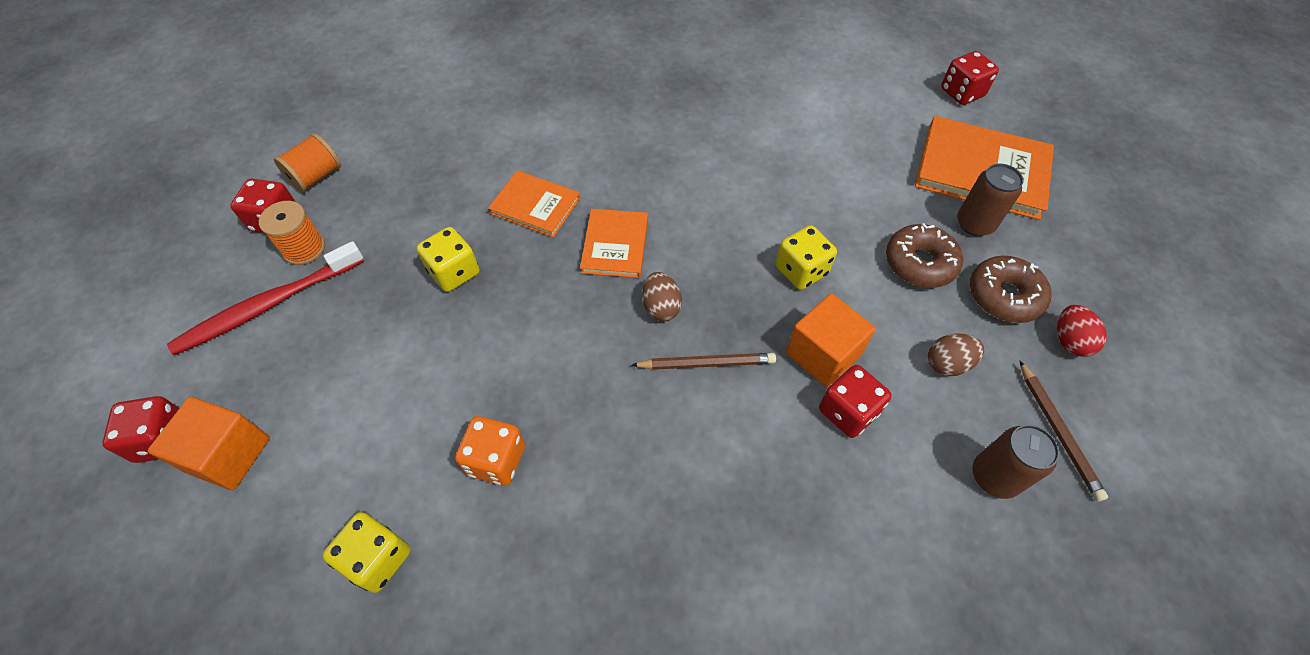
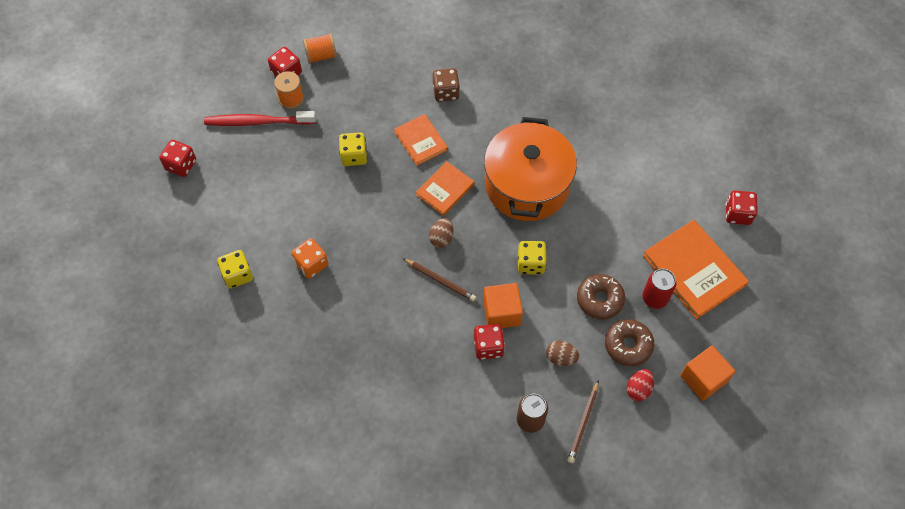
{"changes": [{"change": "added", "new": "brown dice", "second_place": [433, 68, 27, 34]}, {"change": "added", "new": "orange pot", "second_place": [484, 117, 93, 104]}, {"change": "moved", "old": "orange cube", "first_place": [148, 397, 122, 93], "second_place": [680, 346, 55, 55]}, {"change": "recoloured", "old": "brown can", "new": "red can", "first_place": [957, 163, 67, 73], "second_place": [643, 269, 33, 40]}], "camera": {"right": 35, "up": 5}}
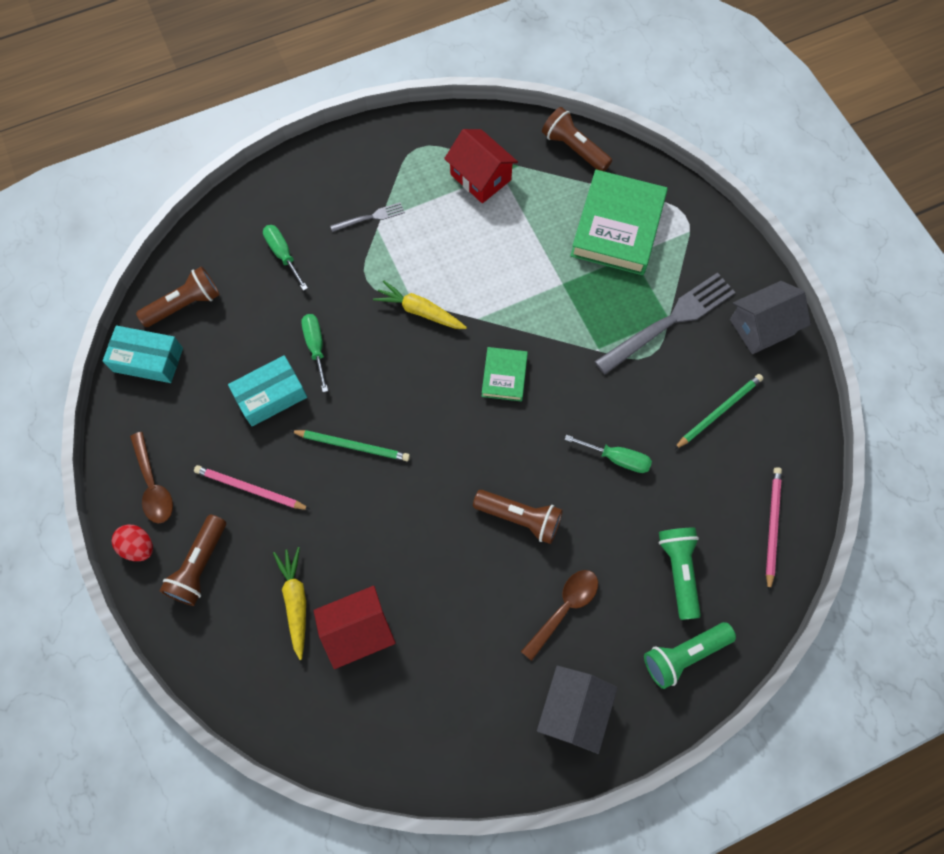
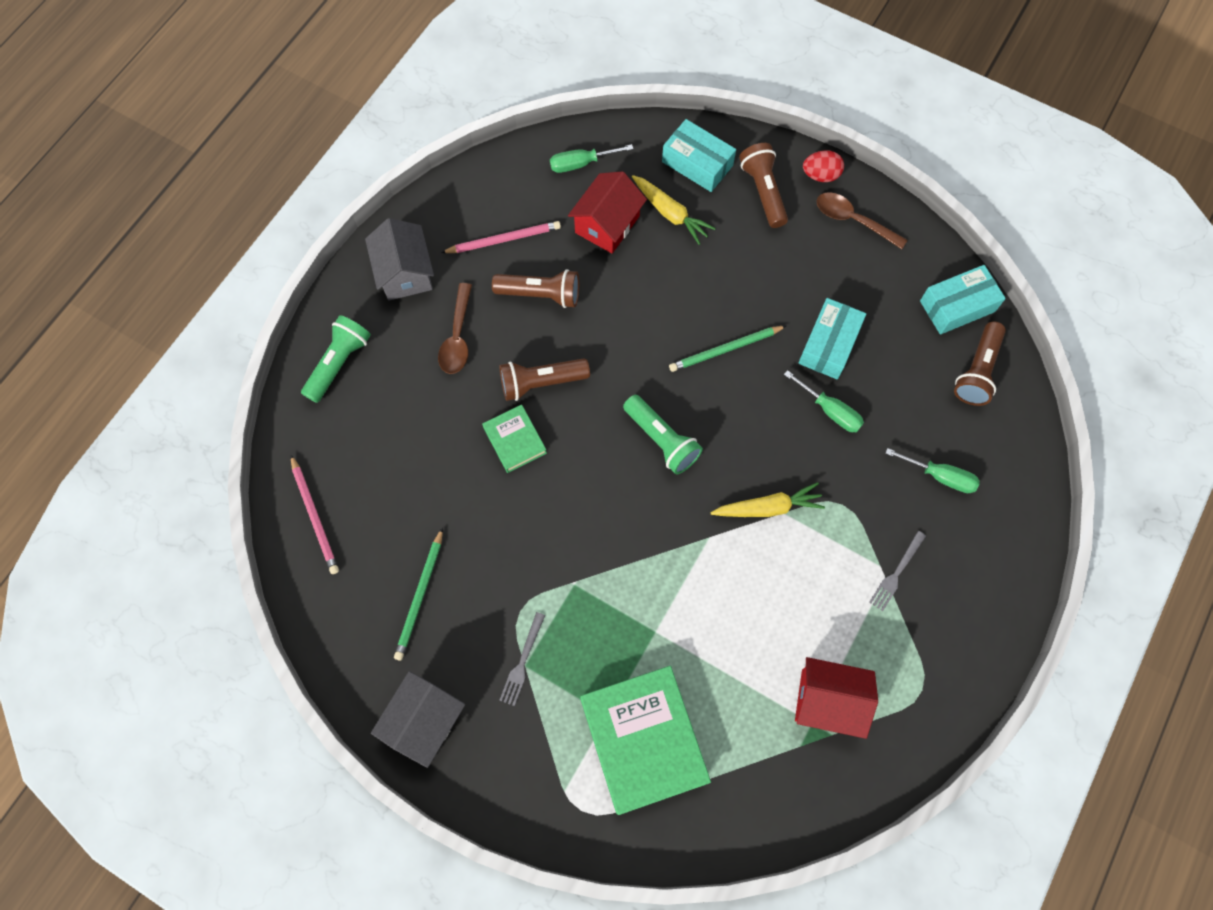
{"changes": [{"change": "added", "new": "turquoise box", "second_place": [662, 119, 74, 73]}, {"change": "moved", "old": "pink pencil", "first_place": [194, 465, 116, 45], "second_place": [441, 221, 120, 32]}, {"change": "moved", "old": "green book", "first_place": [482, 347, 46, 55], "second_place": [482, 405, 65, 68]}, {"change": "moved", "old": "brown flashlight", "first_place": [542, 107, 70, 64], "second_place": [492, 269, 87, 39]}, {"change": "moved", "old": "green screwdriver", "first_place": [565, 435, 87, 38], "second_place": [550, 144, 83, 29]}, {"change": "moved", "old": "green flashlight", "first_place": [659, 528, 42, 92], "second_place": [623, 395, 80, 79]}, {"change": "resized", "old": "grey fork", "first_place": [594, 272, 141, 102], "second_place": [499, 612, 46, 94], "factor": 0.48}], "camera": {"right": 145, "up": 0}}
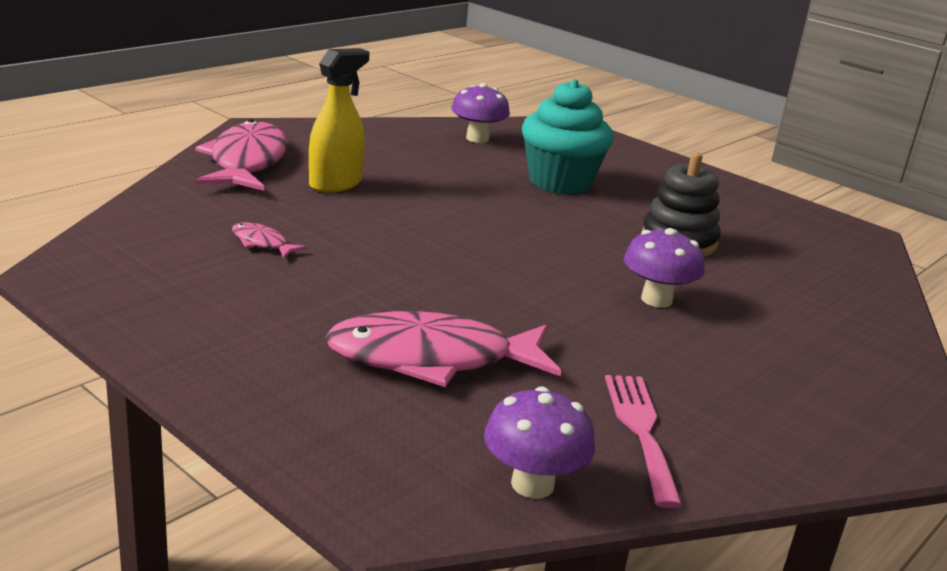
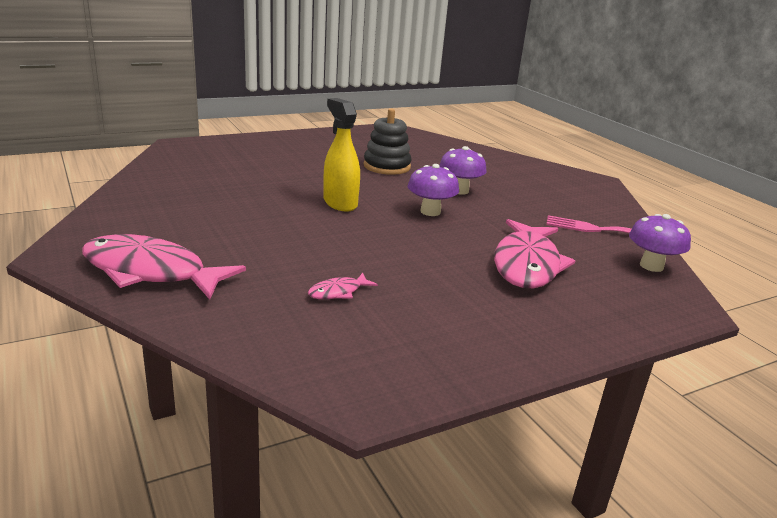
{"changes": [{"change": "removed", "old": "turquoise cupcake", "first_place": [522, 79, 91, 115]}, {"change": "moved", "old": "yellow spray bottle", "first_place": [309, 48, 61, 145], "second_place": [324, 98, 36, 114]}, {"change": "moved", "old": "purple mushroom", "first_place": [451, 83, 59, 60], "second_place": [407, 164, 52, 52]}], "camera": {"right": -70, "up": 0}}
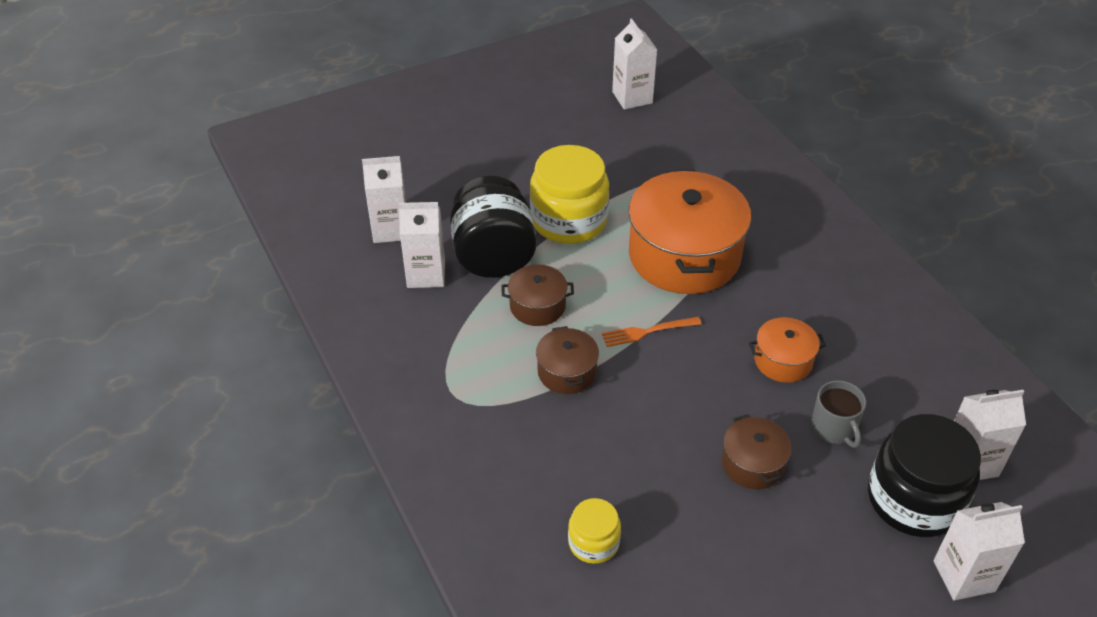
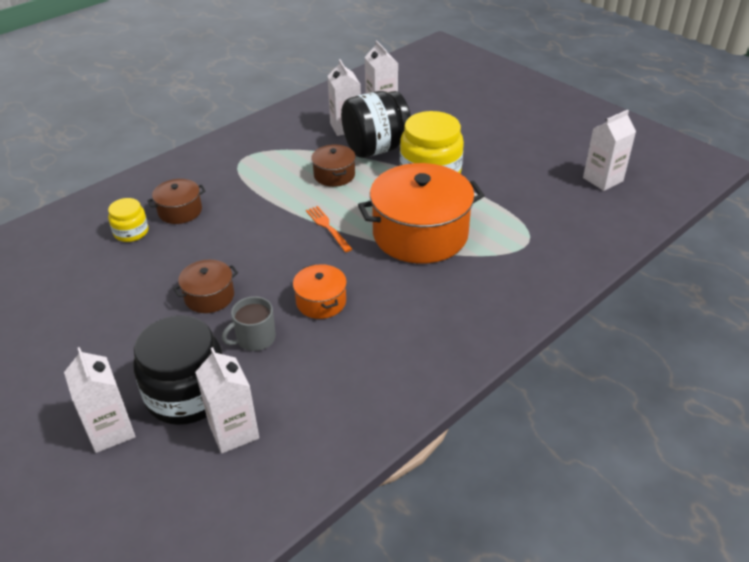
{"changes": [{"change": "moved", "old": "brown pot", "first_place": [536, 326, 63, 68], "second_place": [147, 179, 59, 45]}], "camera": {"right": 75, "up": -5}}
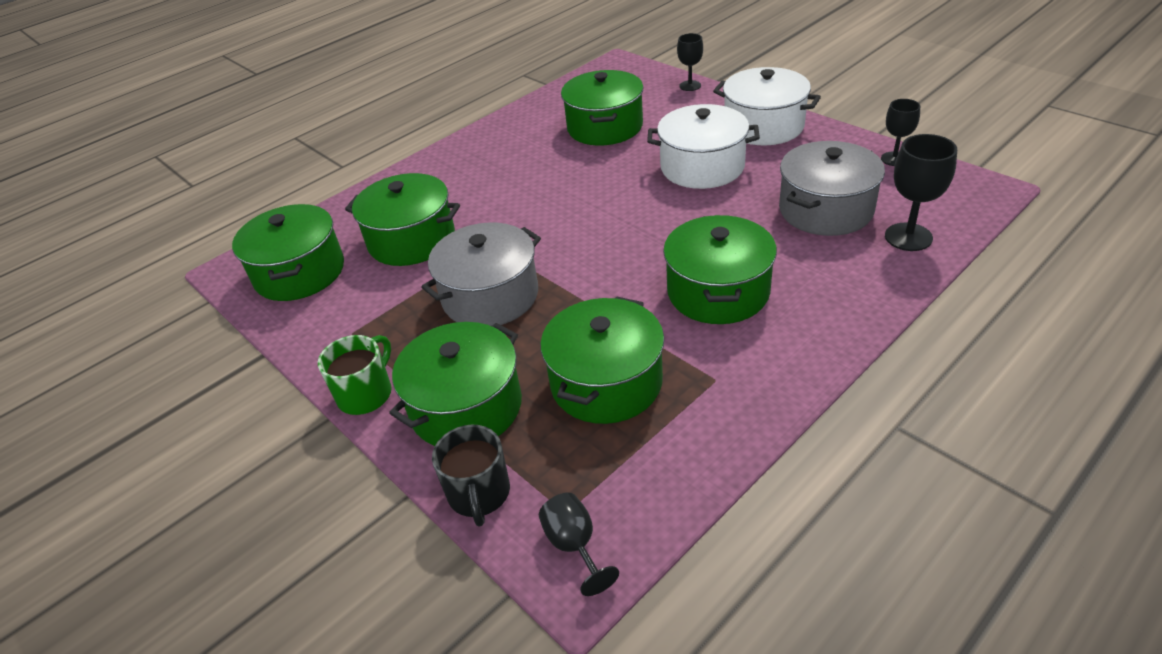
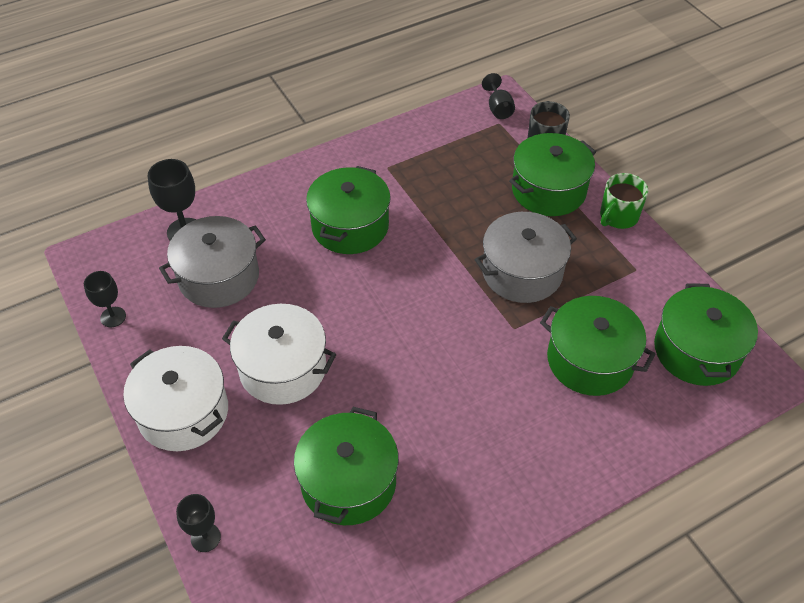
{"changes": [{"change": "removed", "old": "green pot", "first_place": [540, 296, 124, 128]}], "camera": {"right": -170, "up": 10}}
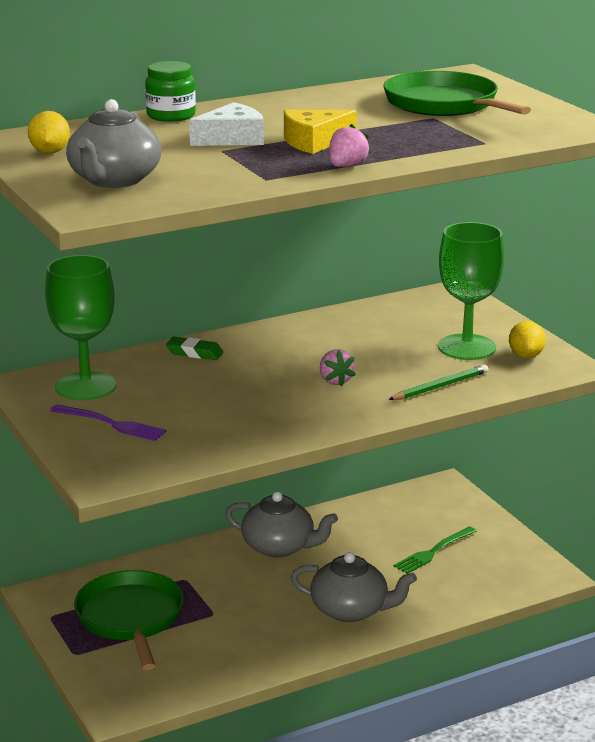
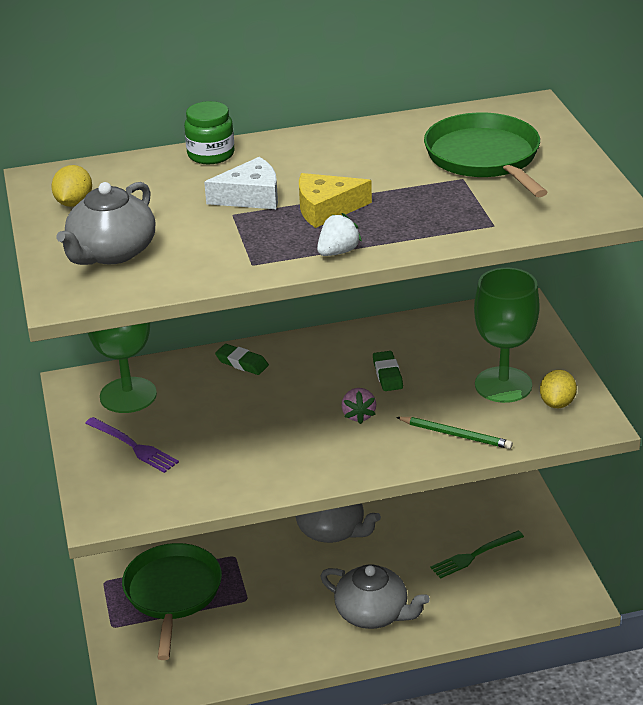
{"changes": [{"change": "added", "new": "green eraser", "second_place": [373, 351, 30, 40]}, {"change": "recoloured", "old": "pink strawberry", "new": "white strawberry", "first_place": [329, 124, 42, 43], "second_place": [317, 213, 45, 43]}, {"change": "turned", "old": "green pencil", "first_place": [388, 365, 100, 35], "second_place": [396, 417, 117, 32], "degrees": 45}], "camera": {"right": 15, "up": 10}}
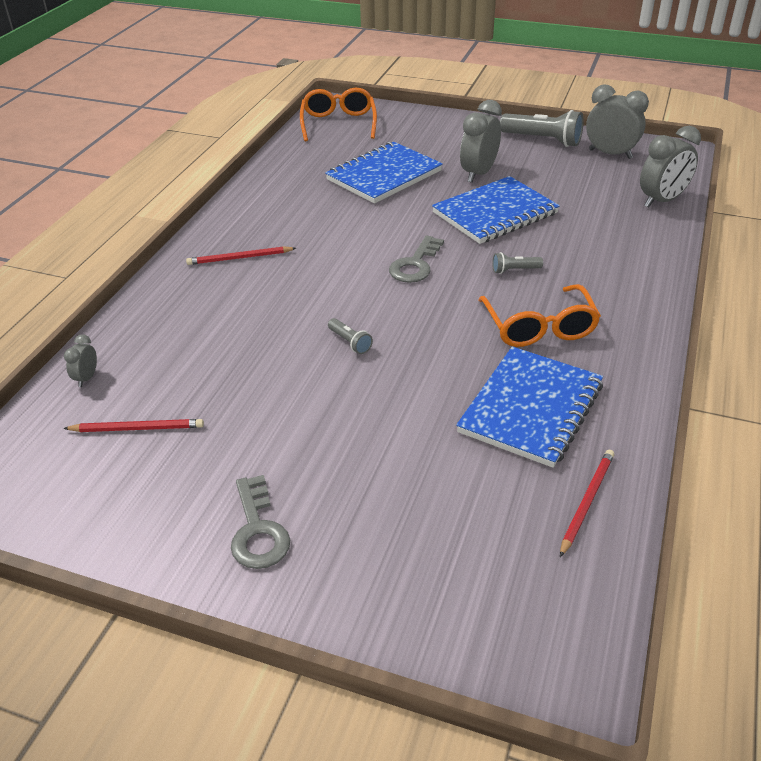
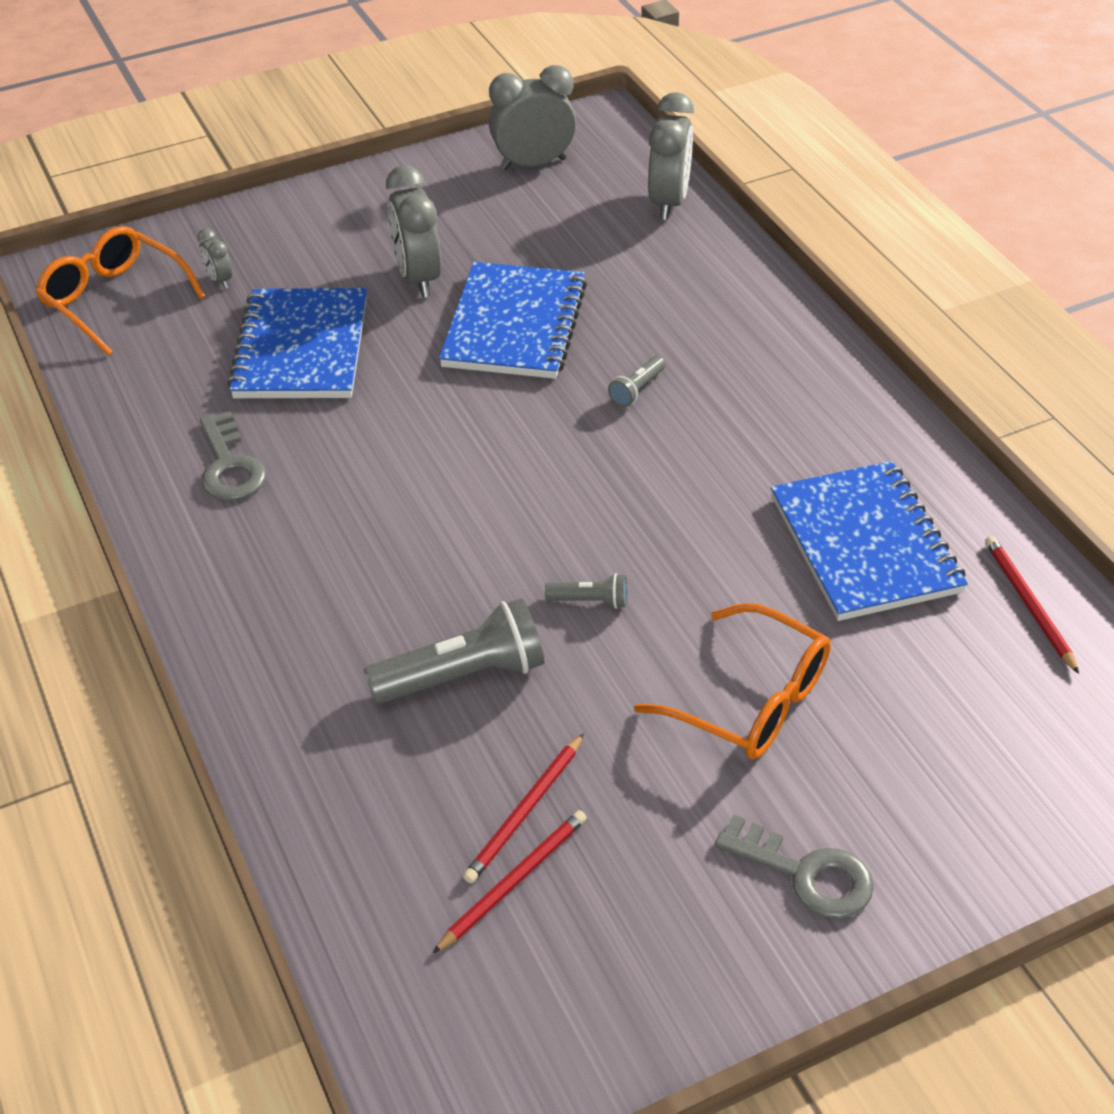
{"changes": [{"change": "moved", "old": "grey clock", "first_place": [64, 334, 33, 53], "second_place": [197, 228, 35, 61]}, {"change": "moved", "old": "red pencil", "first_place": [186, 246, 110, 19], "second_place": [463, 733, 121, 151]}, {"change": "moved", "old": "grey key", "first_place": [389, 235, 55, 48], "second_place": [200, 411, 66, 90]}, {"change": "moved", "old": "orange glasses", "first_place": [478, 284, 123, 63], "second_place": [634, 603, 197, 157]}, {"change": "moved", "old": "grey flashlight", "first_place": [500, 110, 84, 37], "second_place": [364, 598, 181, 106]}], "camera": {"right": -45, "up": 5}}
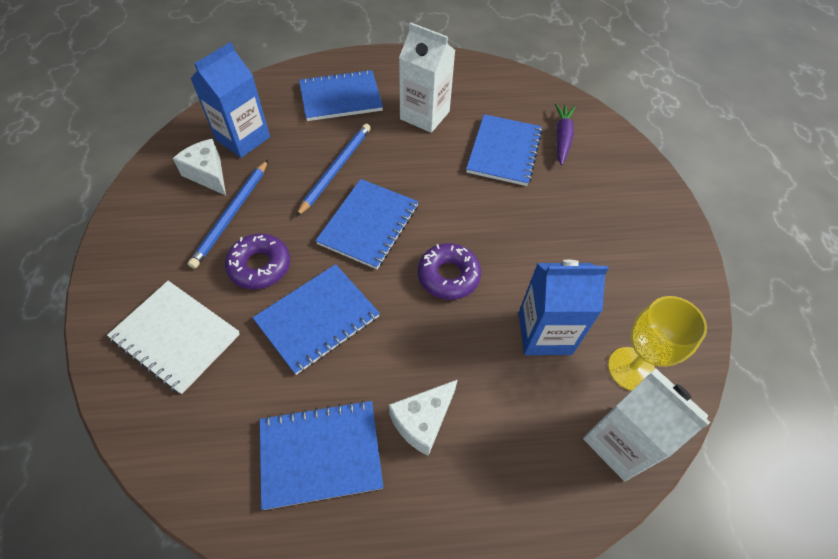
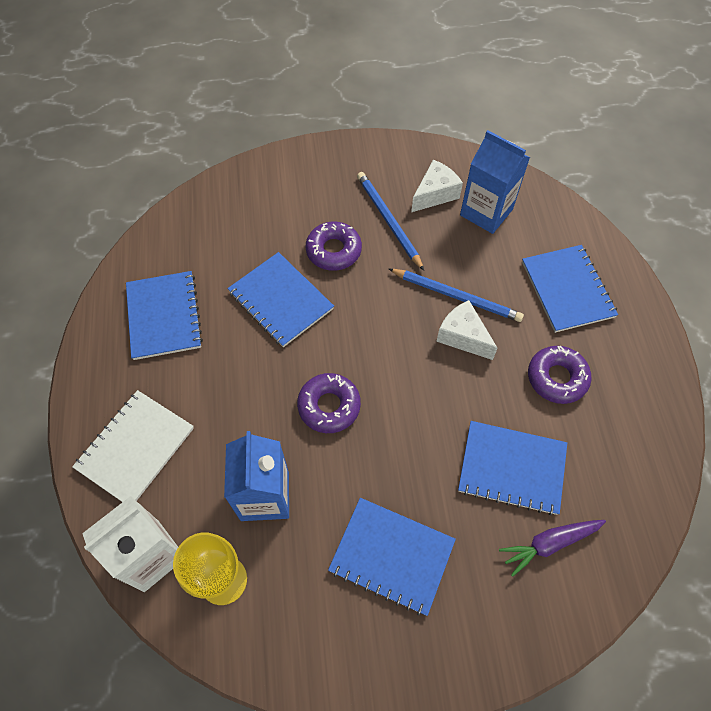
{"changes": [{"change": "moved", "old": "white notebook", "first_place": [107, 281, 133, 113], "second_place": [72, 390, 122, 112]}, {"change": "moved", "old": "blue notebook", "first_place": [315, 179, 103, 90], "second_place": [328, 498, 128, 118]}, {"change": "moved", "old": "white cheese", "first_place": [389, 379, 69, 77], "second_place": [436, 300, 62, 60]}, {"change": "replaced", "old": "white carton", "new": "purple donut", "first_place": [399, 23, 56, 110], "second_place": [528, 346, 64, 58]}, {"change": "turned", "old": "blue pencil", "first_place": [188, 160, 80, 109], "second_place": [357, 172, 67, 99], "degrees": 45}, {"change": "turned", "old": "purple carrot", "first_place": [555, 103, 21, 62], "second_place": [499, 520, 107, 57], "degrees": 150}], "camera": {"right": 90, "up": 5}}
